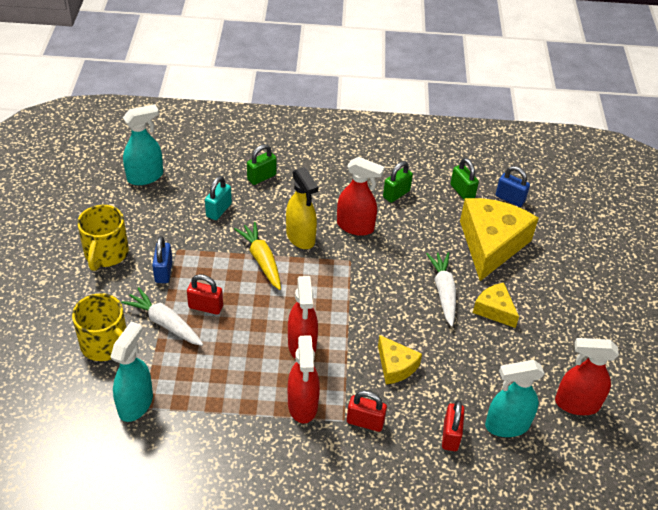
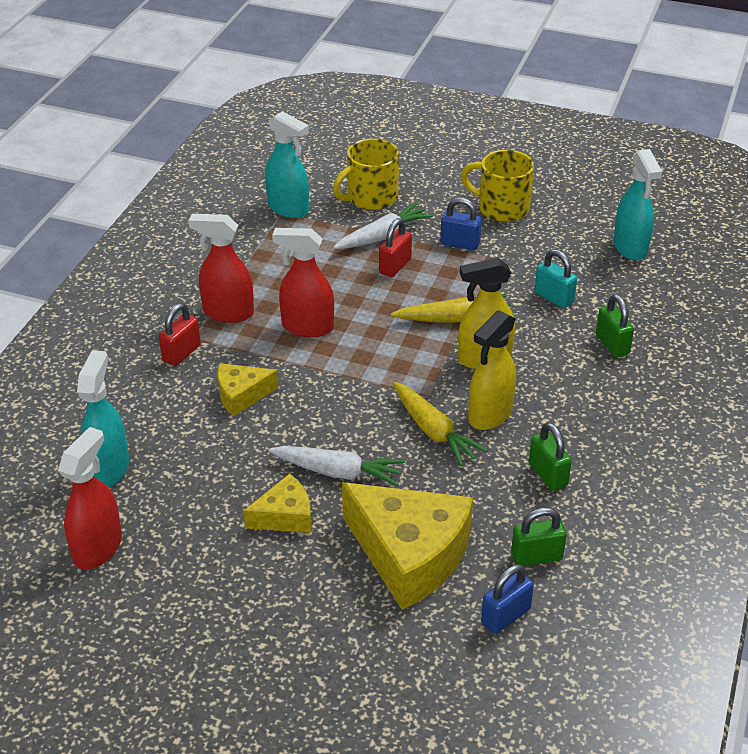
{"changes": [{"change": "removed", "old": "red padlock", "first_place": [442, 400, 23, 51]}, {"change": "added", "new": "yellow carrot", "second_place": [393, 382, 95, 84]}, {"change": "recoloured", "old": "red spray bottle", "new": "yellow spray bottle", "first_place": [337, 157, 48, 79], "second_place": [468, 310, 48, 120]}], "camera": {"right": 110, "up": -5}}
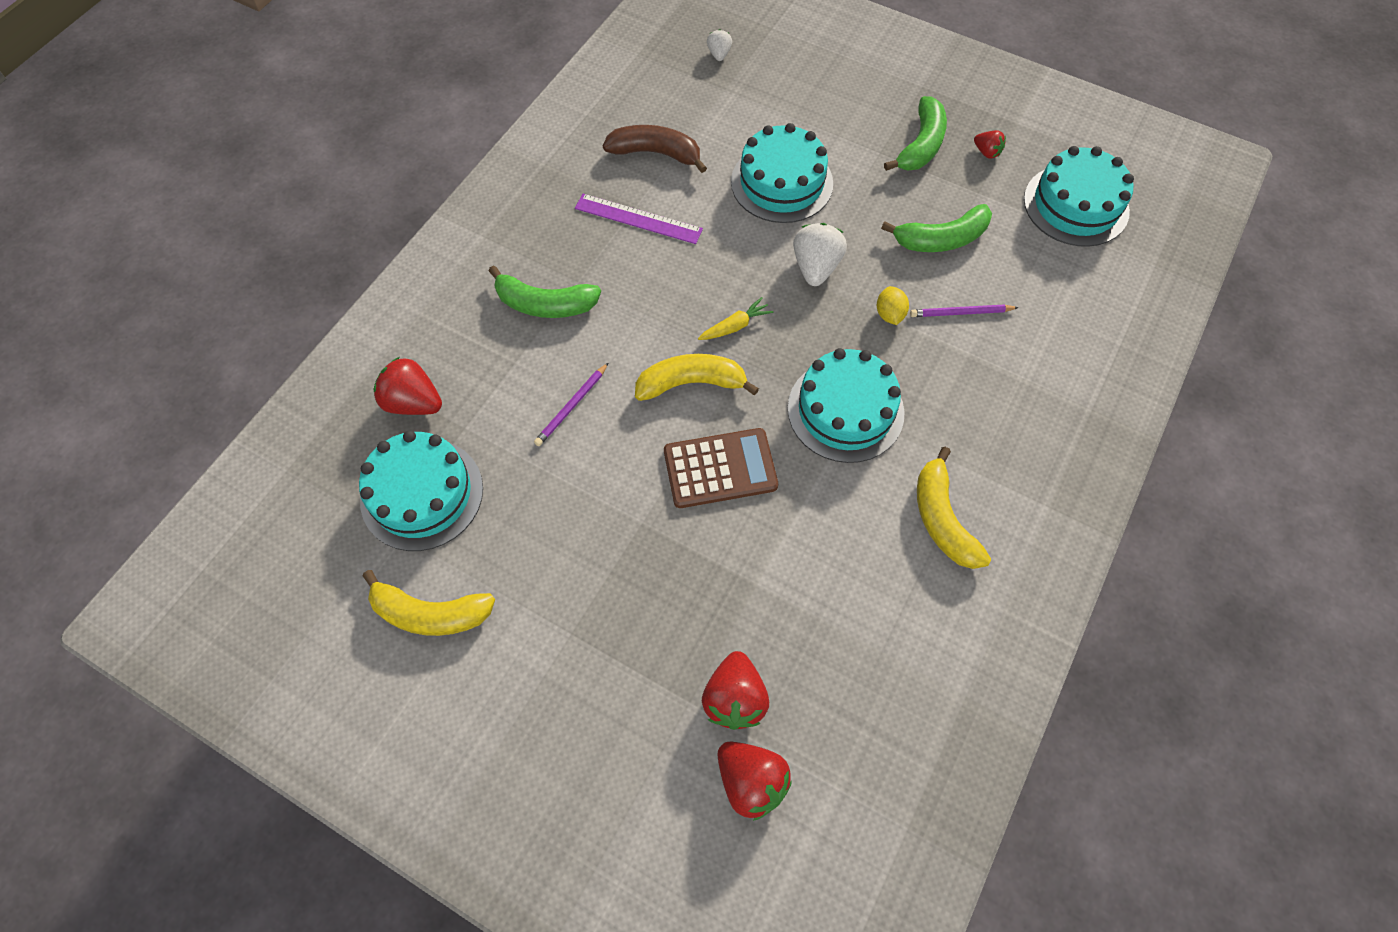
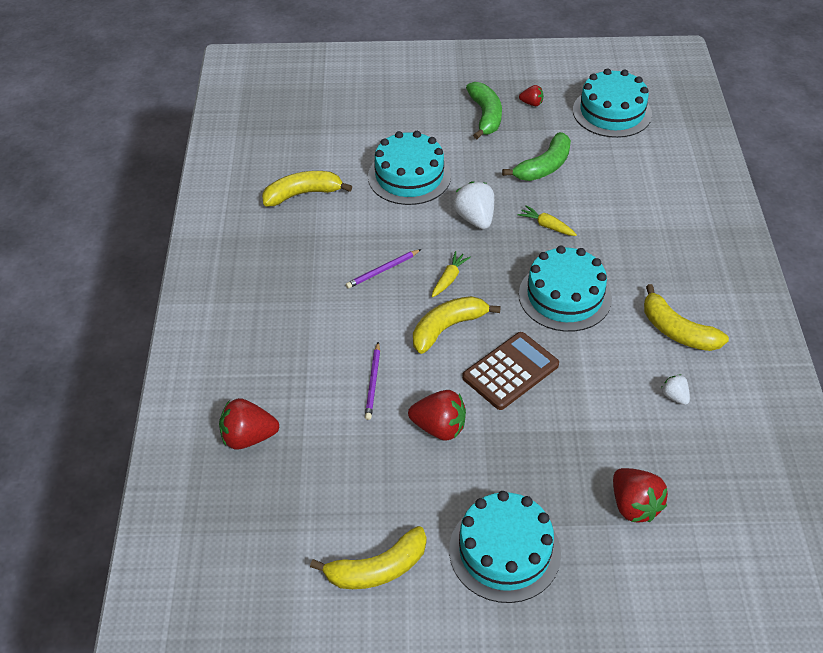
{"changes": [{"change": "removed", "old": "green banana", "first_place": [489, 265, 112, 53]}, {"change": "removed", "old": "purple ruler", "first_place": [575, 194, 128, 50]}, {"change": "moved", "old": "turquoise cake", "first_place": [359, 430, 124, 121], "second_place": [449, 491, 112, 112]}, {"change": "moved", "old": "white strawberry", "first_place": [707, 29, 25, 32], "second_place": [661, 374, 29, 31]}, {"change": "moved", "old": "red strawberry", "first_place": [717, 742, 75, 79], "second_place": [408, 390, 58, 51]}, {"change": "moved", "old": "purple pencil", "first_place": [910, 305, 109, 12], "second_place": [346, 249, 75, 39]}, {"change": "replaced", "old": "yellow lemon", "new": "yellow carrot", "first_place": [877, 286, 32, 39], "second_place": [518, 205, 59, 31]}, {"change": "recoloured", "old": "brown banana", "new": "yellow banana", "first_place": [603, 125, 104, 48], "second_place": [262, 171, 90, 36]}], "camera": {"right": -30, "up": -15}}
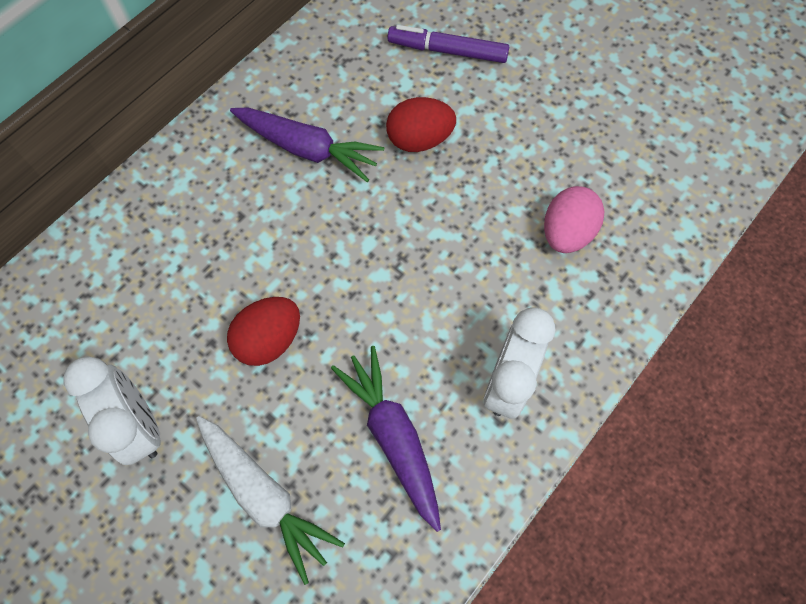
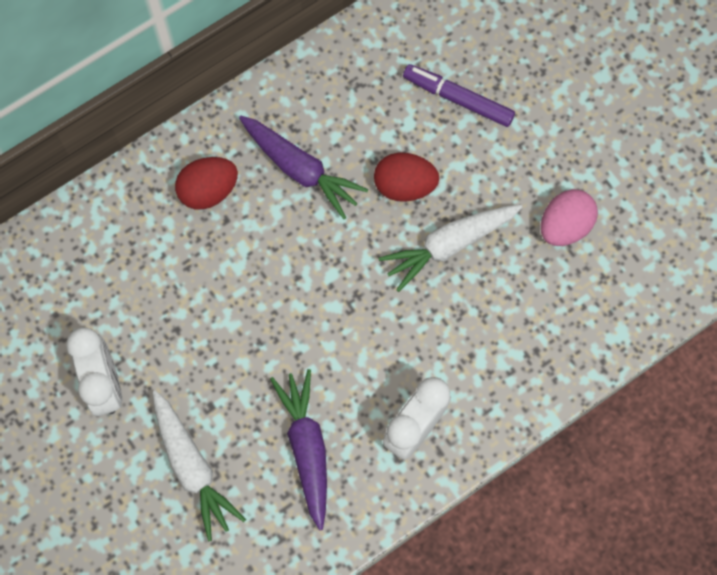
{"changes": [{"change": "added", "new": "white carrot", "second_place": [379, 204, 143, 88]}, {"change": "moved", "old": "red egg", "first_place": [227, 297, 73, 69], "second_place": [175, 157, 63, 53]}, {"change": "moved", "old": "pink egg", "first_place": [544, 186, 60, 67], "second_place": [541, 189, 57, 57]}], "camera": {"right": 15, "up": 5}}
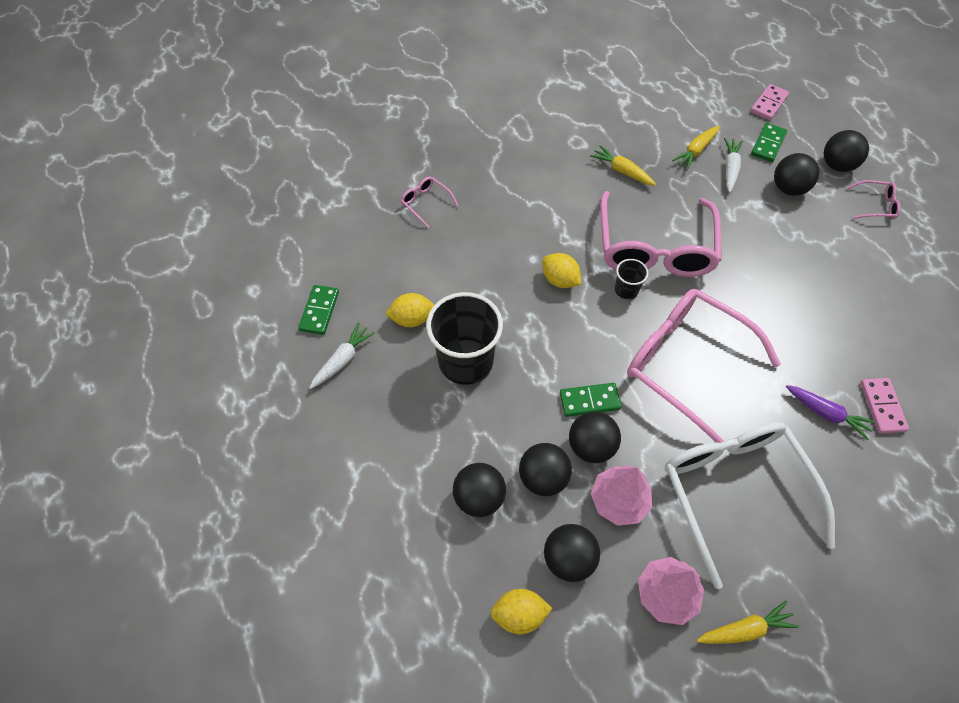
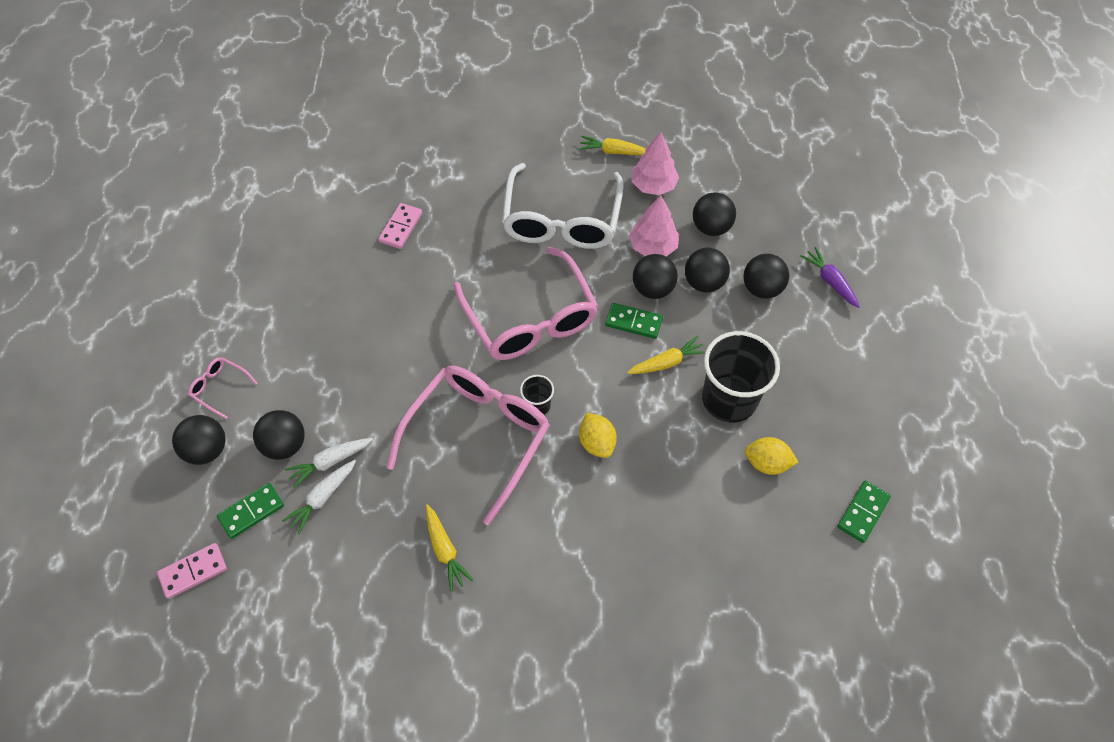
{"changes": [{"change": "removed", "old": "pink glasses", "first_place": [401, 177, 58, 51]}, {"change": "removed", "old": "yellow lemon", "first_place": [491, 589, 61, 45]}, {"change": "moved", "old": "white carrot", "first_place": [310, 322, 65, 67], "second_place": [285, 438, 88, 50]}, {"change": "moved", "old": "yellow carrot", "first_place": [672, 126, 48, 44], "second_place": [627, 336, 79, 38]}, {"change": "moved", "old": "purple carrot", "first_place": [786, 385, 90, 55], "second_place": [800, 247, 60, 61]}], "camera": {"right": -155, "up": 0}}
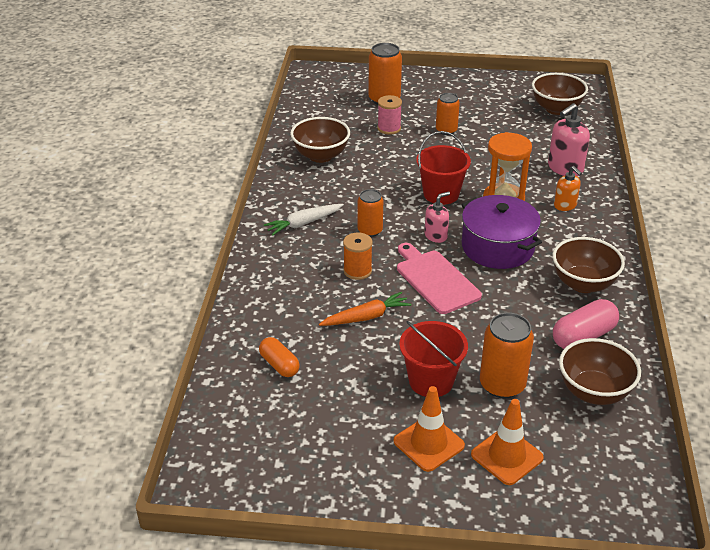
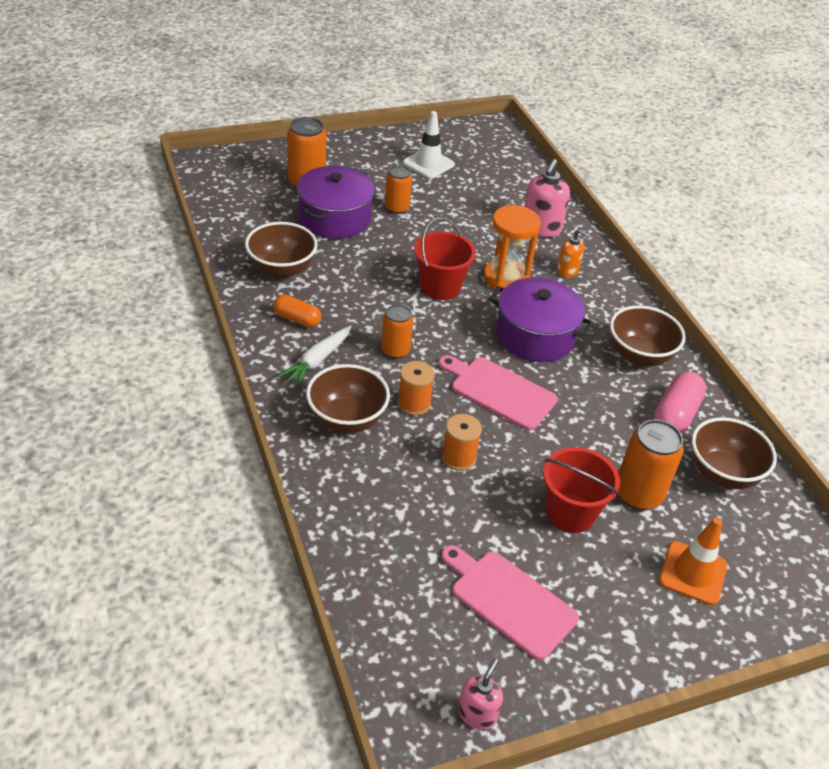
{"changes": [{"change": "removed", "old": "orange traffic cone", "first_place": [394, 386, 71, 86]}, {"change": "added", "new": "white traffic cone", "second_place": [403, 111, 52, 68]}, {"change": "added", "new": "pink cutting board", "second_place": [441, 545, 138, 115]}, {"change": "moved", "old": "orange capsule", "first_place": [259, 337, 41, 40], "second_place": [273, 295, 48, 32]}, {"change": "moved", "old": "pink soap dispenser", "first_place": [425, 191, 25, 52], "second_place": [458, 658, 45, 72]}, {"change": "moved", "old": "brown bowl", "first_place": [532, 73, 56, 42], "second_place": [306, 364, 84, 69]}, {"change": "replaced", "old": "orange carrot", "new": "orange spool", "first_place": [319, 292, 92, 34], "second_place": [442, 414, 40, 57]}, {"change": "replaced", "old": "pink spool", "new": "purple pot", "first_place": [377, 95, 25, 40], "second_place": [297, 166, 78, 73]}], "camera": {"right": -30, "up": 5}}
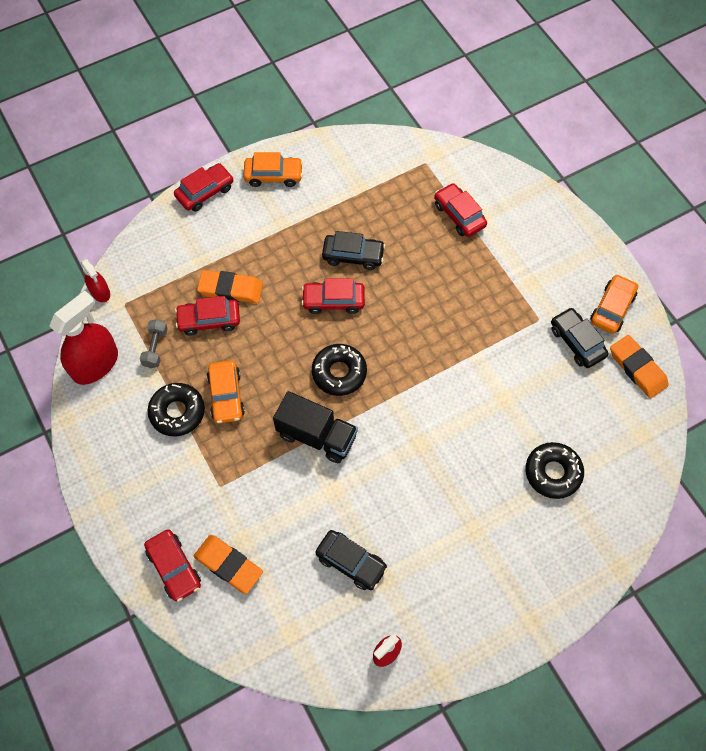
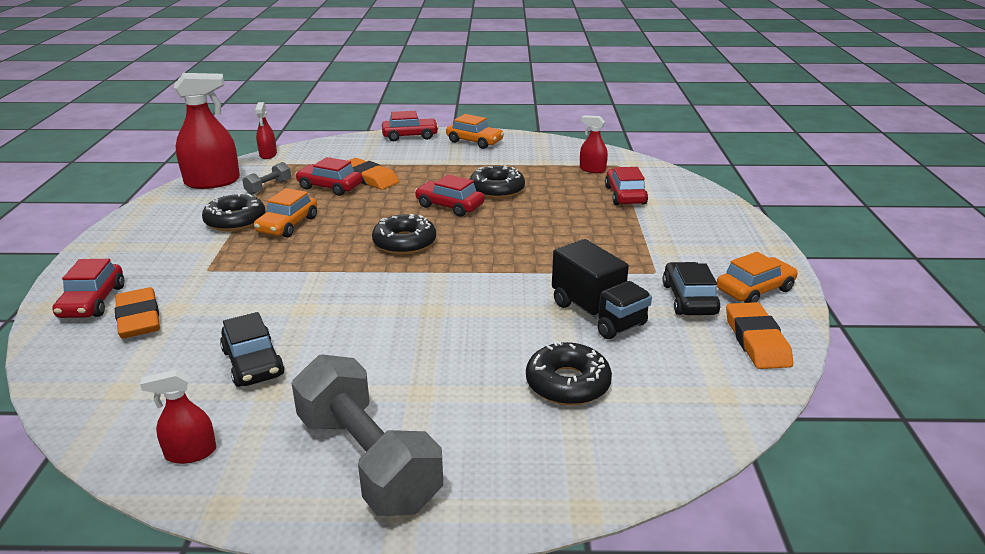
{"changes": [{"change": "added", "new": "grey dumbbell", "second_place": [291, 354, 152, 162]}, {"change": "added", "new": "red spray bottle", "second_place": [580, 115, 28, 58]}, {"change": "moved", "old": "black truck", "first_place": [273, 391, 85, 72], "second_place": [552, 239, 100, 100]}, {"change": "replaced", "old": "black car", "new": "black donut", "first_place": [322, 231, 63, 39], "second_place": [470, 165, 55, 34]}], "camera": {"right": 30, "up": -35}}
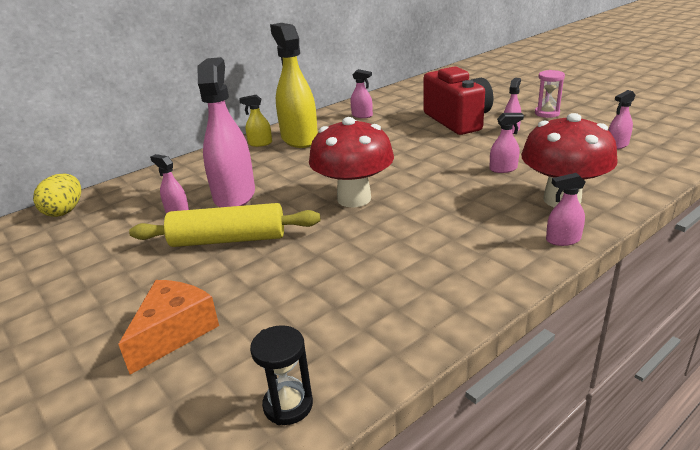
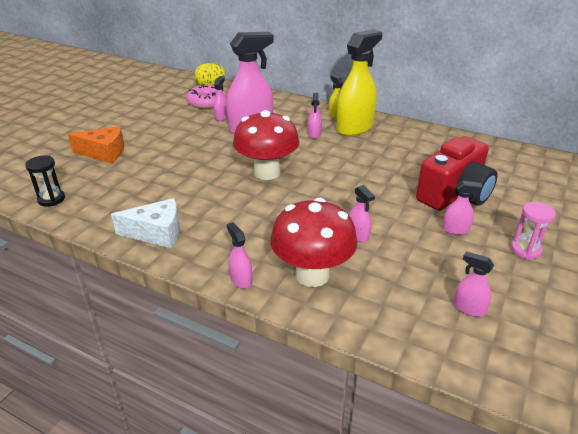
{"changes": [{"change": "removed", "old": "yellow rolling pin", "first_place": [129, 203, 191, 44]}, {"change": "added", "new": "white cheese", "second_place": [111, 198, 69, 50]}, {"change": "added", "new": "pink donut", "second_place": [187, 84, 39, 25]}, {"change": "moved", "old": "pink spray bottle", "first_place": [351, 69, 22, 49], "second_place": [308, 93, 14, 46]}], "camera": {"right": 65, "up": 5}}
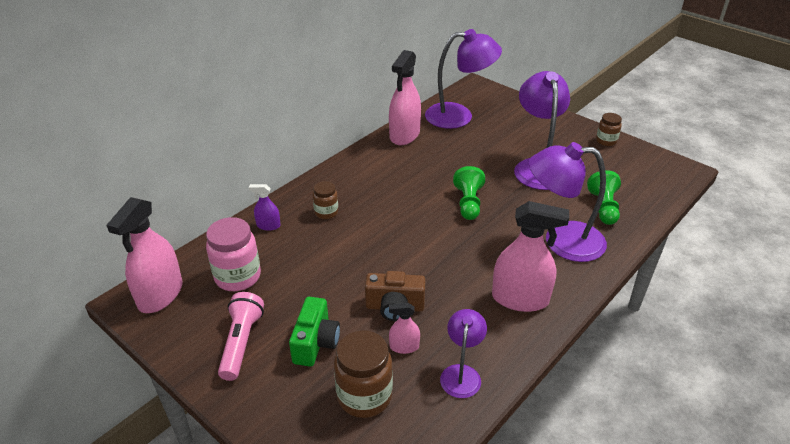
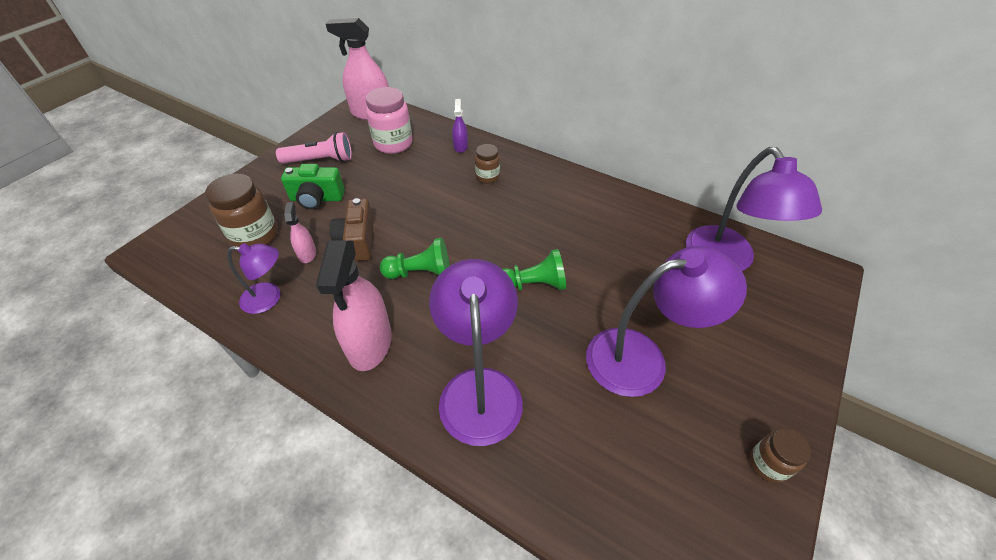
{"changes": [{"change": "removed", "old": "pink spray bottle", "first_place": [389, 50, 32, 95]}, {"change": "moved", "old": "green pawn", "first_place": [587, 170, 34, 55], "second_place": [380, 238, 70, 41]}], "camera": {"right": 80, "up": 10}}
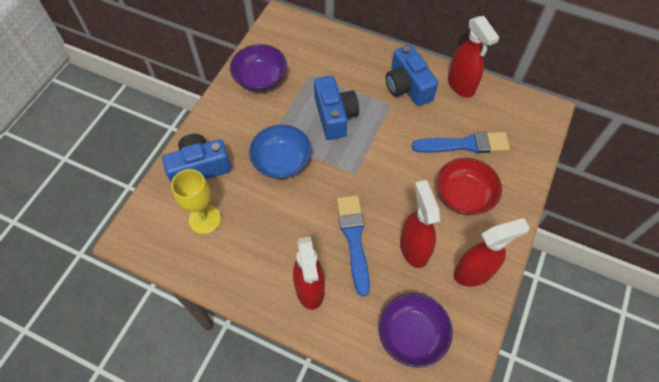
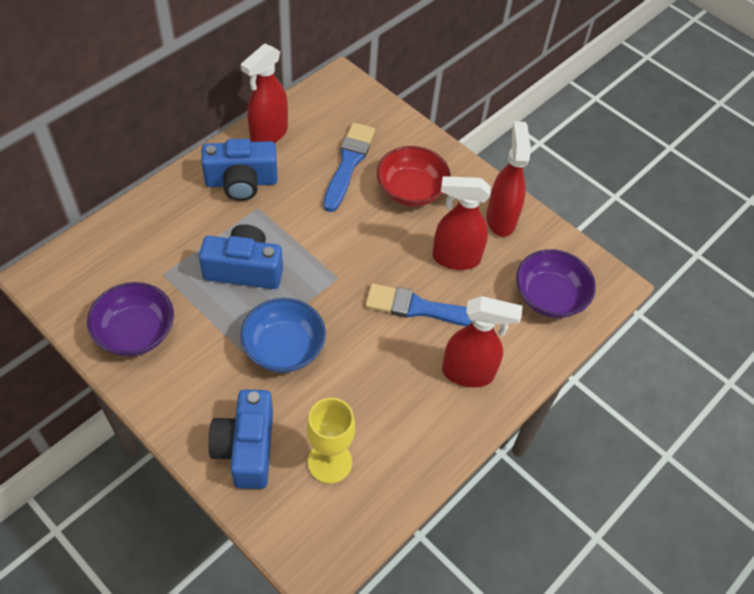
{"changes": [{"change": "turned", "old": "red spray bottle", "first_place": [448, 16, 52, 82], "second_place": [241, 44, 47, 99], "degrees": 135}], "camera": {"right": -75, "up": -5}}
